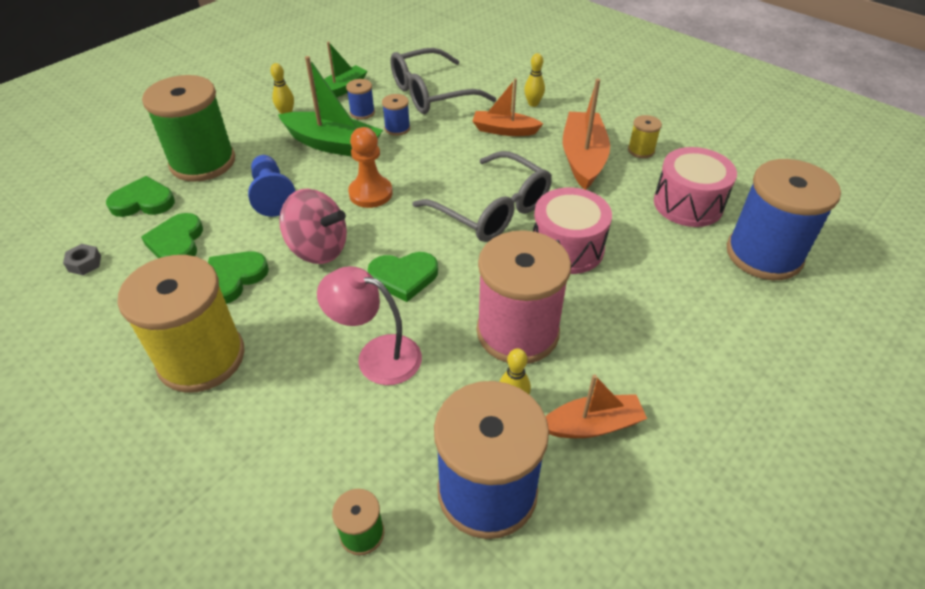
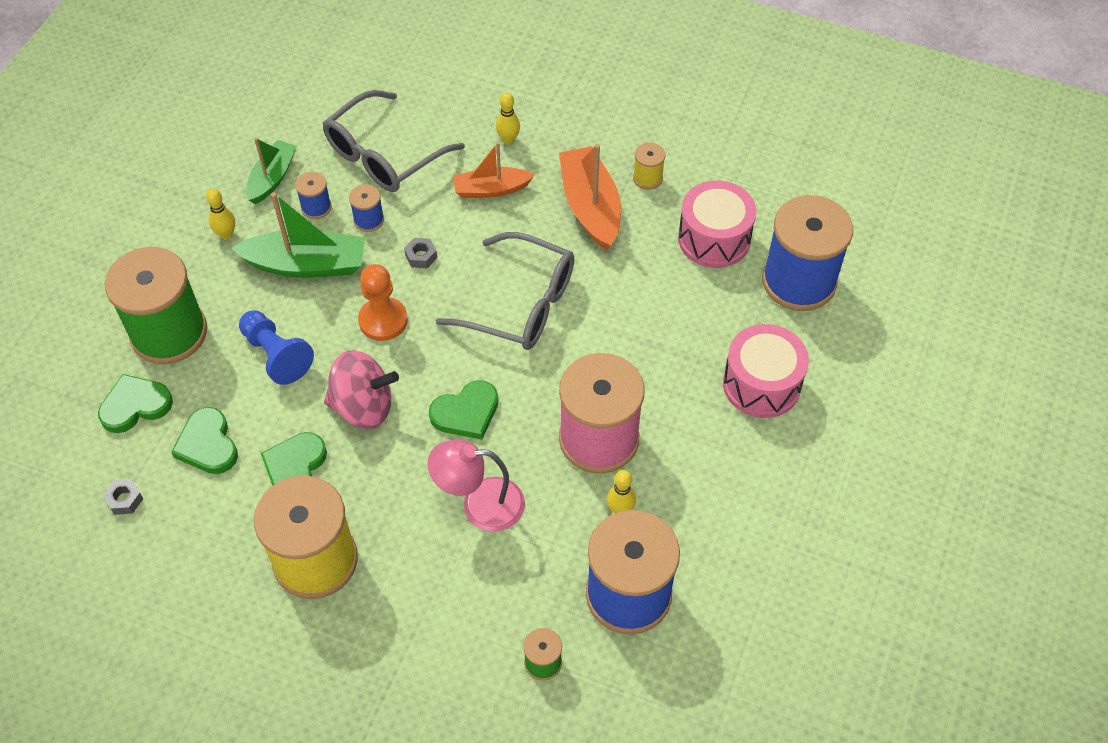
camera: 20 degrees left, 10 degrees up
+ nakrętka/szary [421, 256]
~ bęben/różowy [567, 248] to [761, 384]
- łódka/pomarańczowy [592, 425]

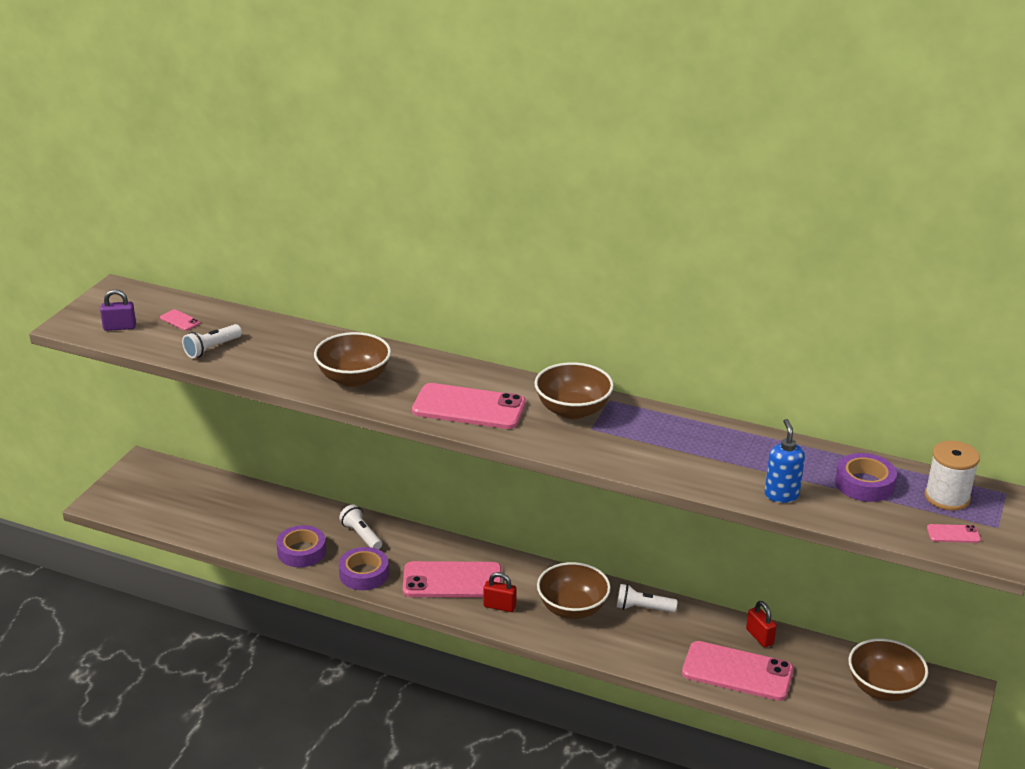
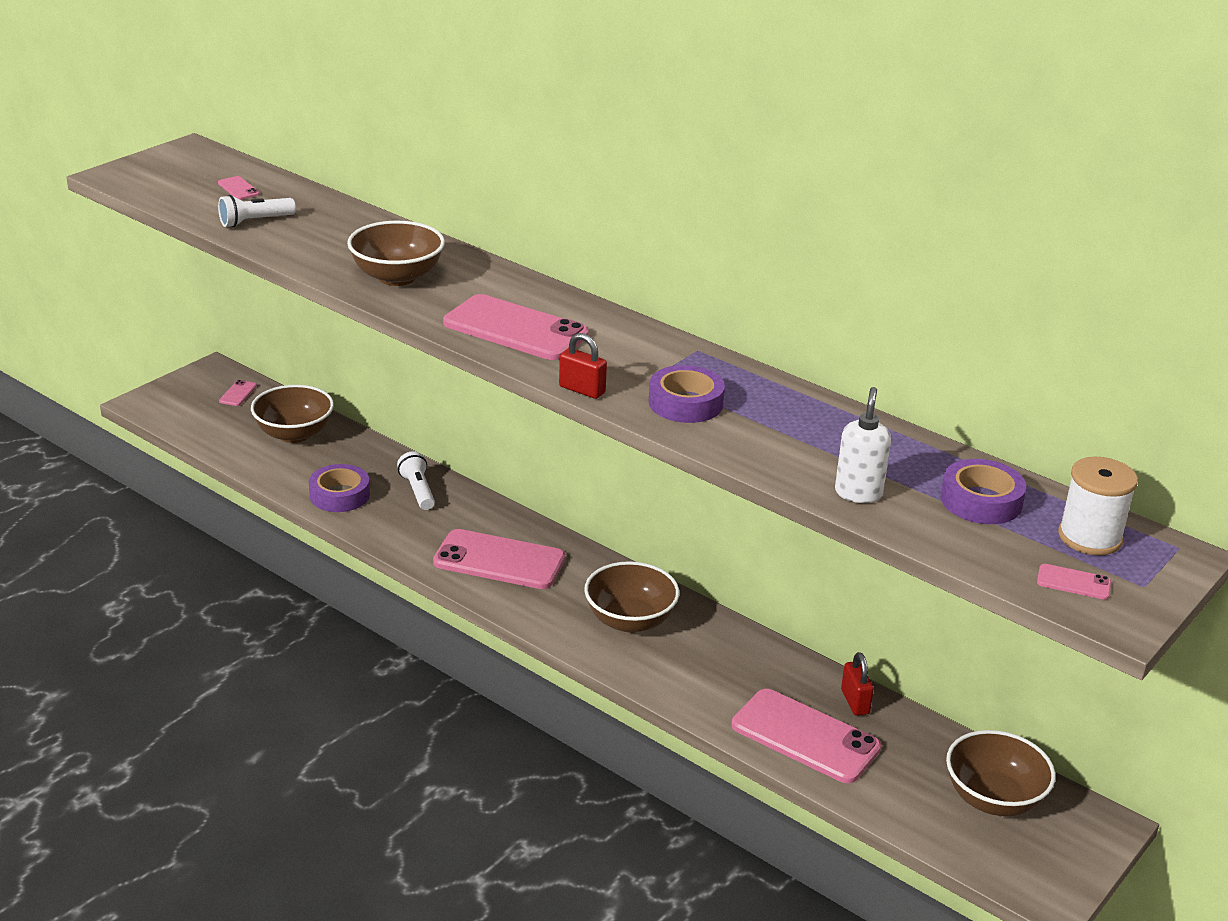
camera: 15 degrees right, 0 degrees up
+ telefon/różowy [238, 393]
~ miska/brązowy [572, 410] to [294, 434]
~ kłódka/czerwony [499, 606] to [582, 390]
~ taśma klejąca/fioletowy [364, 574] to [685, 403]
~ dozownik mydła/niebieski [781, 495] to dozownik mydła/biały [858, 493]
- kłódka/fioletowy [119, 327]
- latarka/biały [643, 608]

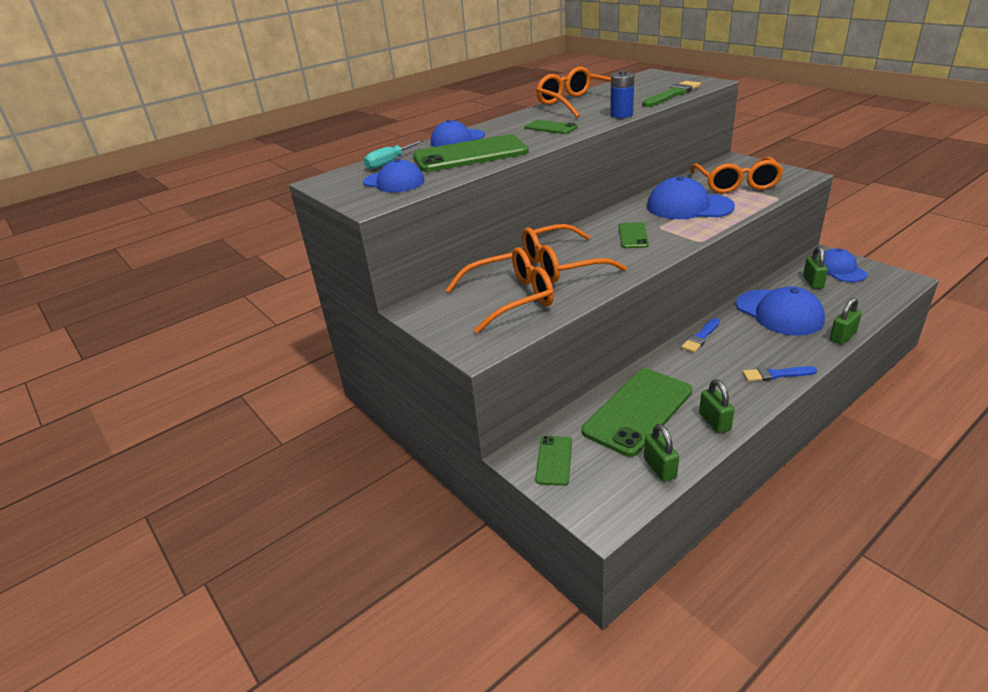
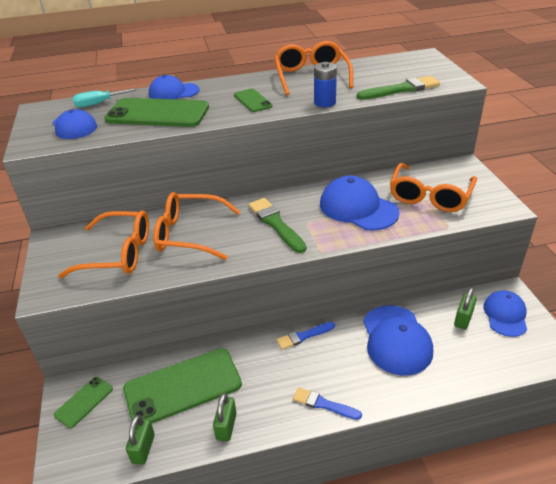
camera: 25 degrees right, 5 degrees up
~ telefon/zielony [633, 236] to pędzel/zielony [276, 224]
- kłódka/zielony [842, 336]

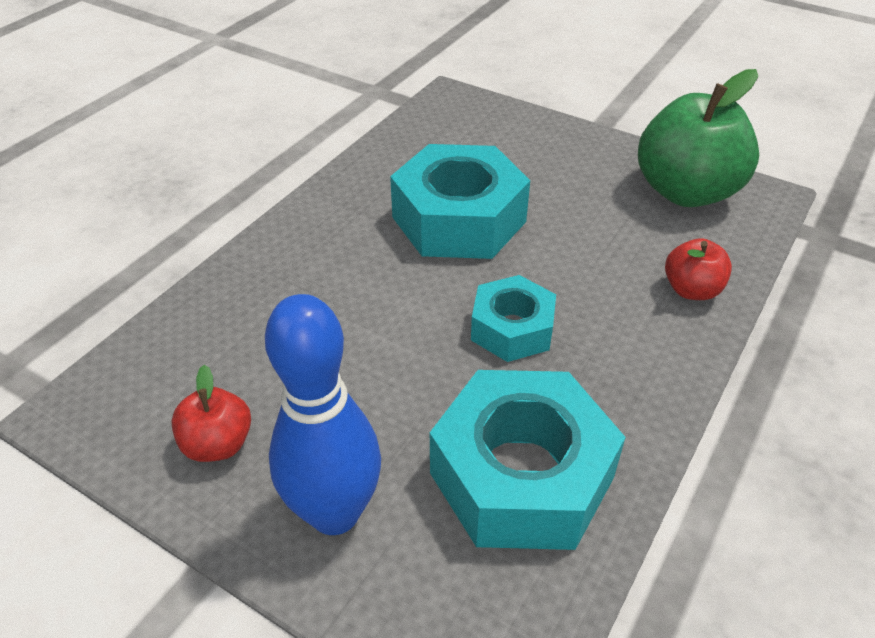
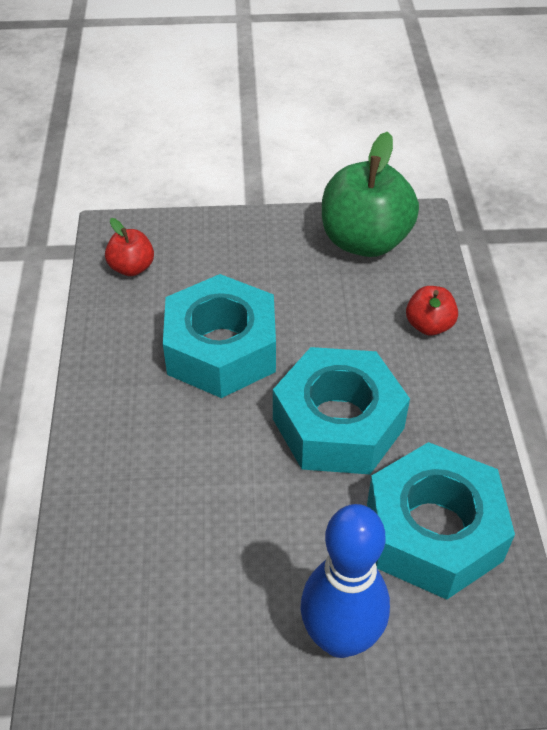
camera: 35 degrees left, 5 degrees up
~ jabłko/czerwony [218, 444] to [132, 268]
~ nakrętka/turkusowy [512, 329] = [338, 424] x1.73

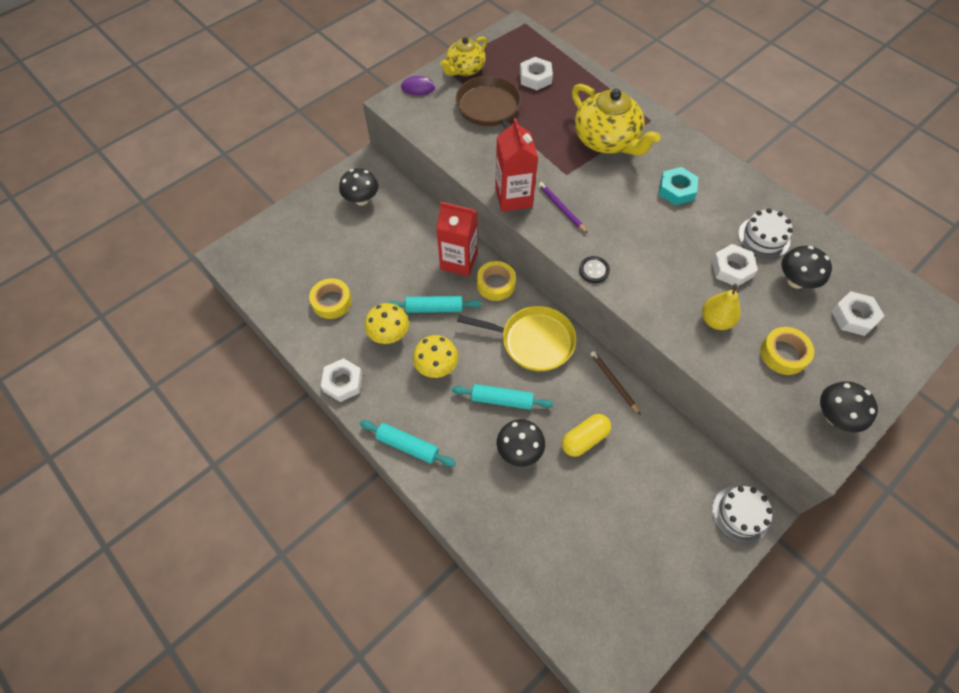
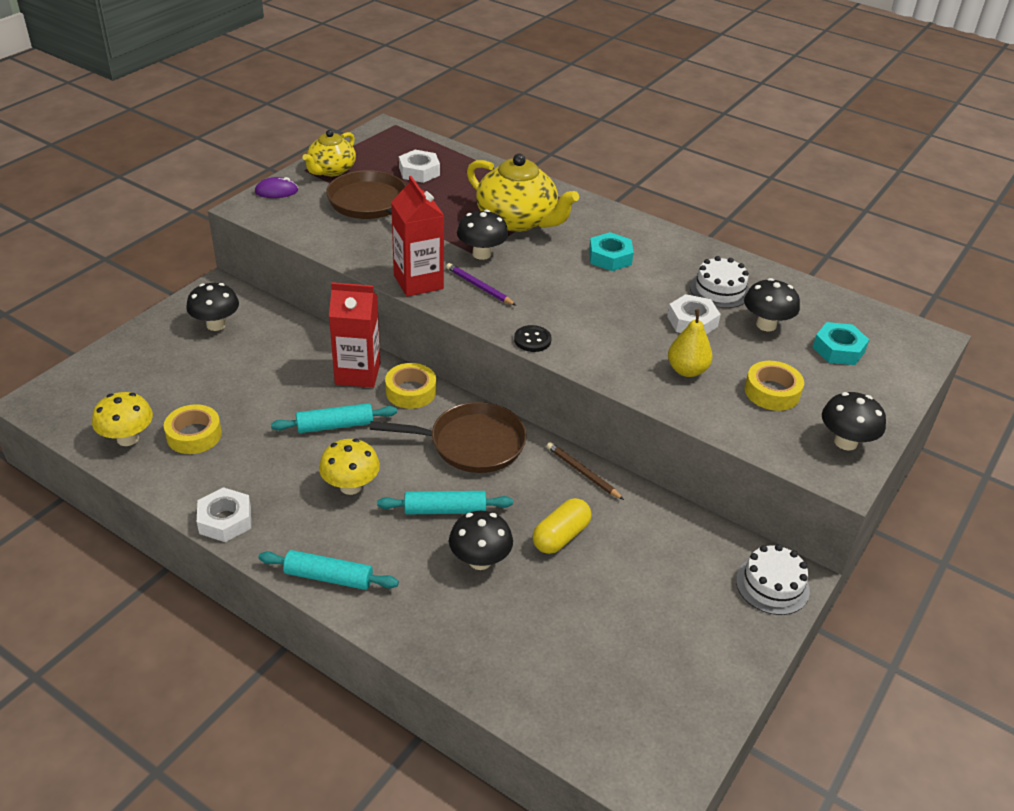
camera: 15 degrees left, 20 degrees down
~ grzyb/żółty [389, 335] to [128, 438]
~ patelnia/żółty [533, 341] to patelnia/brązowy [471, 444]
+ grzyb/czarny [481, 254]
~ nakrętka/biały [853, 316] to nakrętka/turkusowy [838, 349]

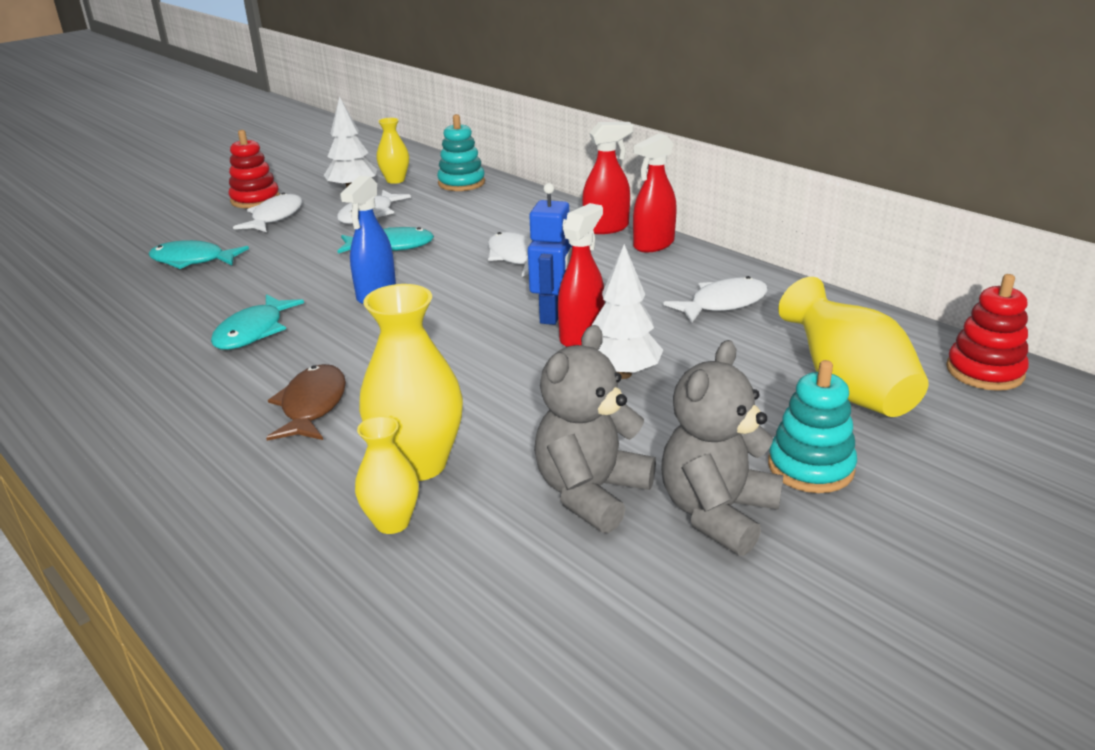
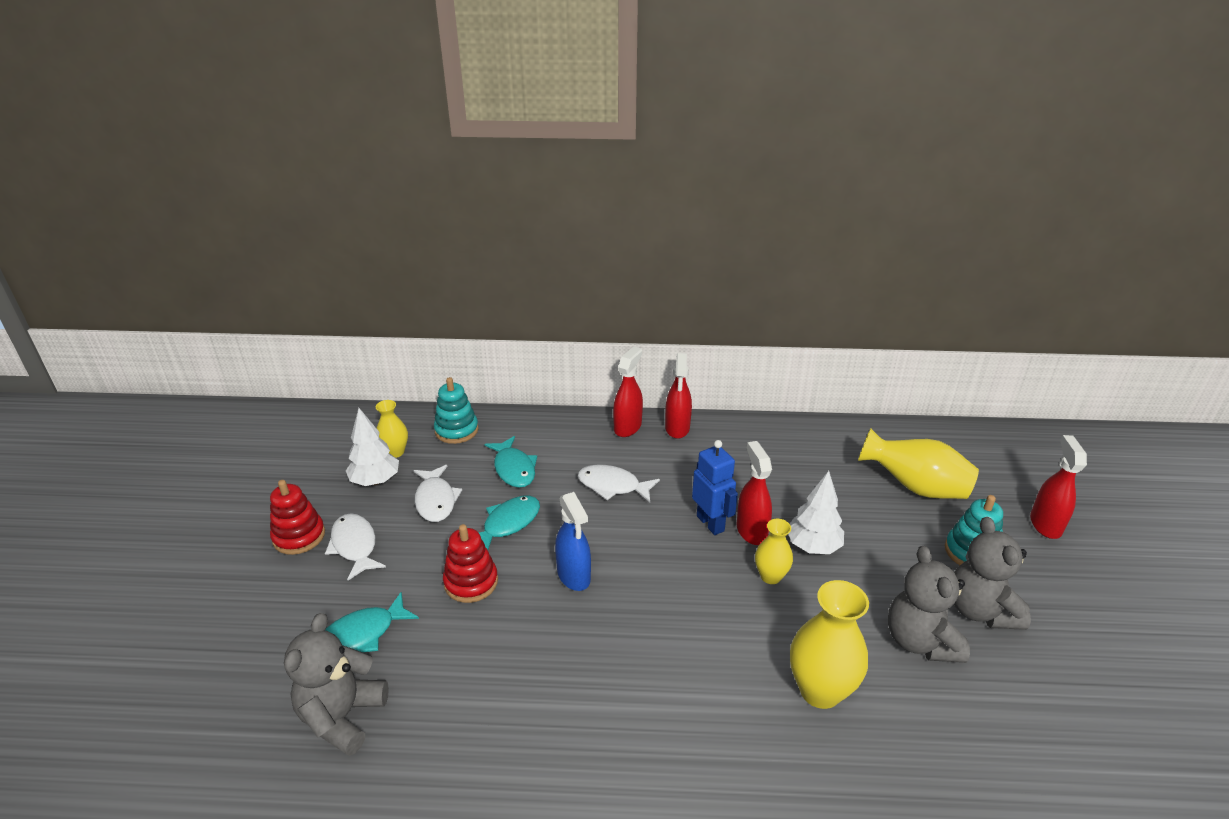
camera: 45 degrees left, 5 degrees up
+ miś/szary [342, 716]
~ zabawka nakładanka/czerwony [984, 371] to [471, 582]
~ ryba/turkusowy [253, 332] to [514, 469]
~ wazon/żółty [392, 522] to [770, 576]
+ spryskiwacz/czerwony [1045, 524]
- ryba/brązowy [312, 406]
- ryba/biały [723, 303]

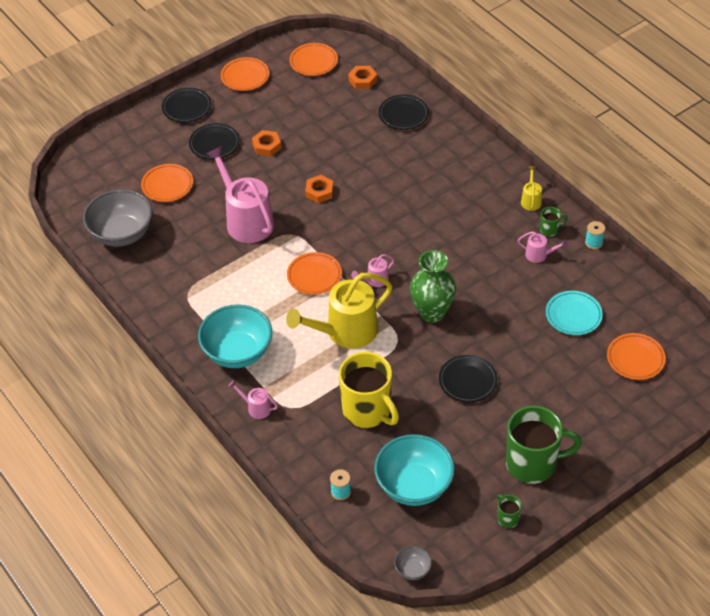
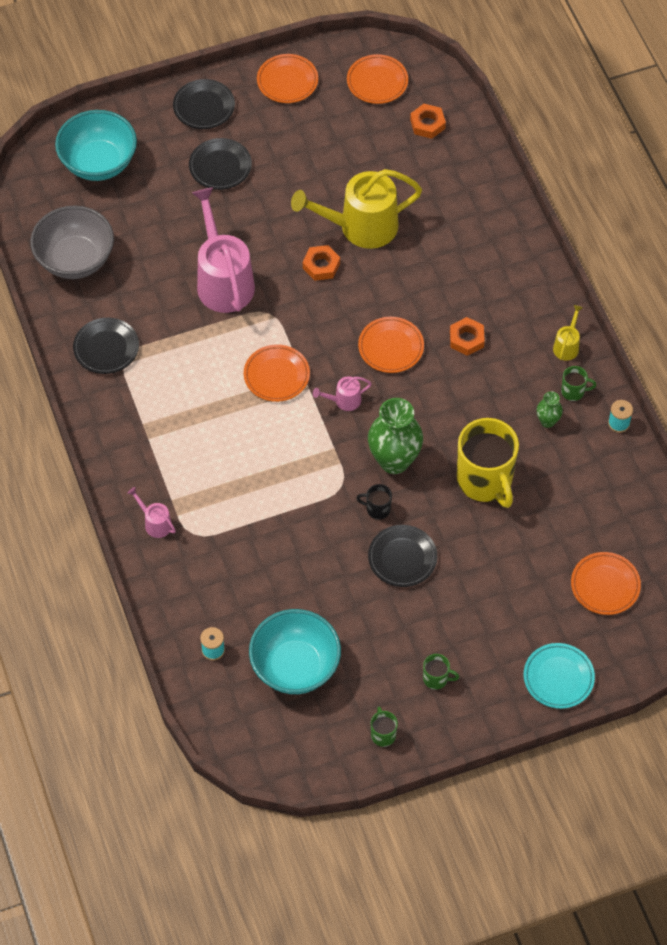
camera: 15 degrees right, 10 degrees up
~ miska/turkusowy [237, 352] to [99, 163]
~ talerz/czarny [403, 115] to [106, 348]
~ konewka/żółty [346, 332] to [361, 227]
+ kubek/czarny [377, 509]
~ talerz/pomarańczowy [167, 185] to [391, 347]
~ kubek/zielony [533, 463] = [436, 679] x0.43
~ nakrętka/pomarańczowy [267, 146] to [466, 339]
~ kubek/żółty [368, 410] to [485, 480]
~ talerz/turkusowy [573, 315] to [558, 678]
~ konewka/różowy [539, 255] to wazon/zielony [547, 421]
- miska/szary [413, 570]

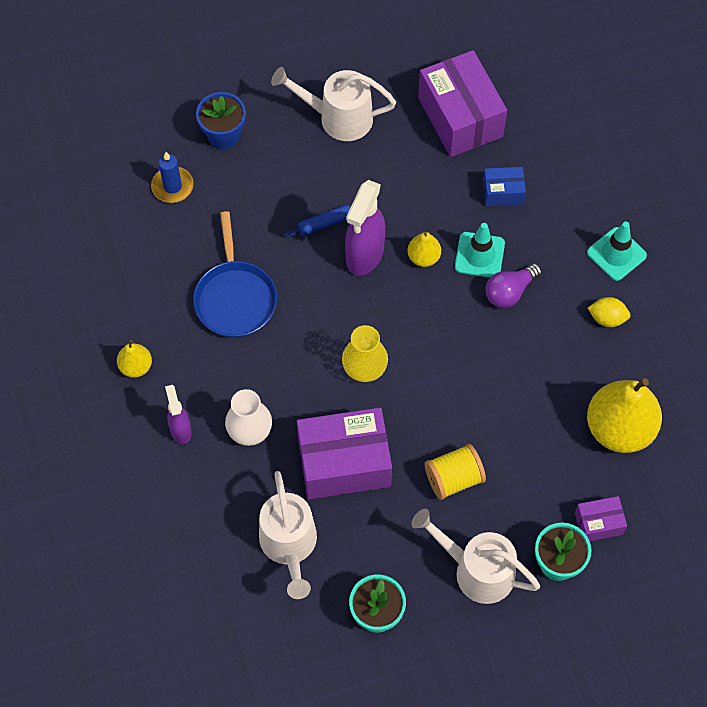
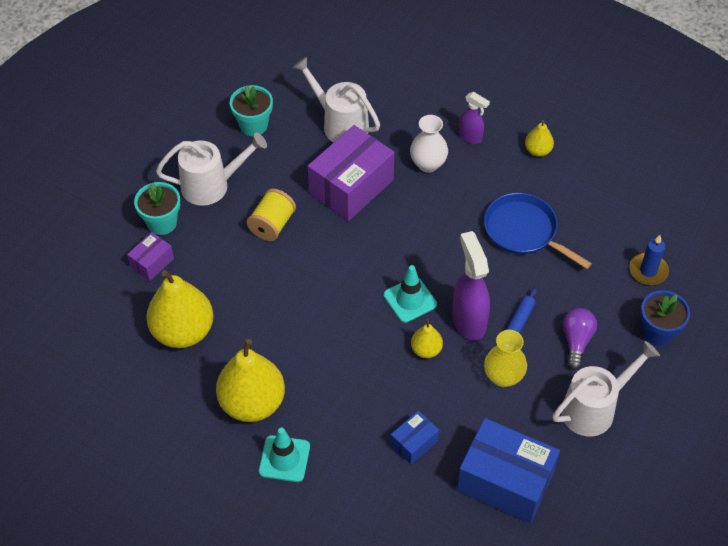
camera: 140 degrees right, 10 degrees down
~ cytryna/żółty [607, 318] to gruszka/żółty [252, 403]
~ pachołek/turkusowy [479, 255] to [410, 300]
~ pudełko/fioletowy [460, 117] to pudełko/niebieski [505, 482]
~ wazon/żółty [364, 369] to [503, 377]
~ żarówka/fioletowy [509, 292] to [576, 341]

